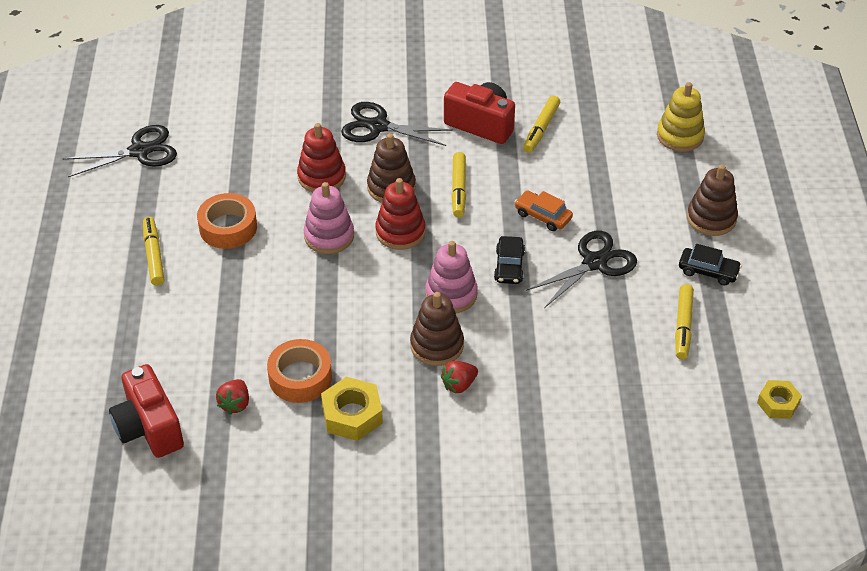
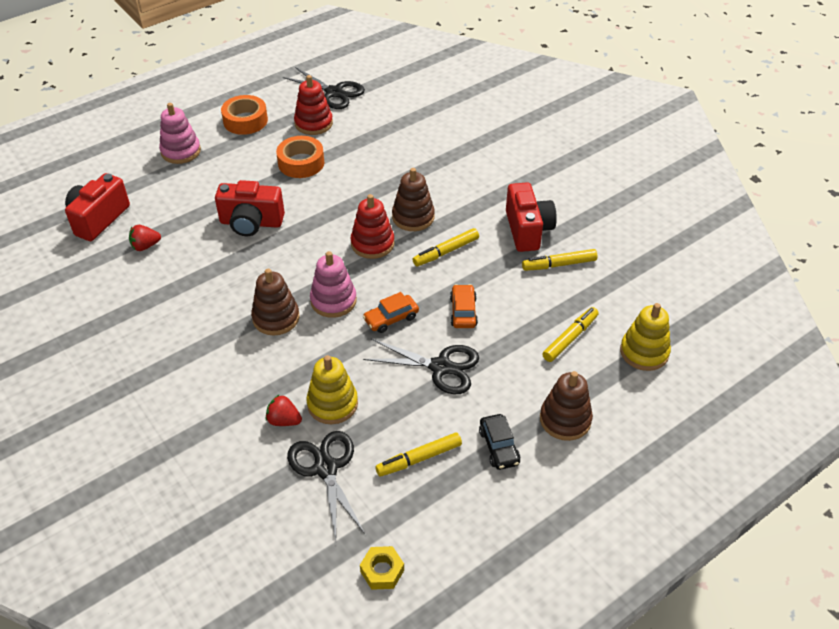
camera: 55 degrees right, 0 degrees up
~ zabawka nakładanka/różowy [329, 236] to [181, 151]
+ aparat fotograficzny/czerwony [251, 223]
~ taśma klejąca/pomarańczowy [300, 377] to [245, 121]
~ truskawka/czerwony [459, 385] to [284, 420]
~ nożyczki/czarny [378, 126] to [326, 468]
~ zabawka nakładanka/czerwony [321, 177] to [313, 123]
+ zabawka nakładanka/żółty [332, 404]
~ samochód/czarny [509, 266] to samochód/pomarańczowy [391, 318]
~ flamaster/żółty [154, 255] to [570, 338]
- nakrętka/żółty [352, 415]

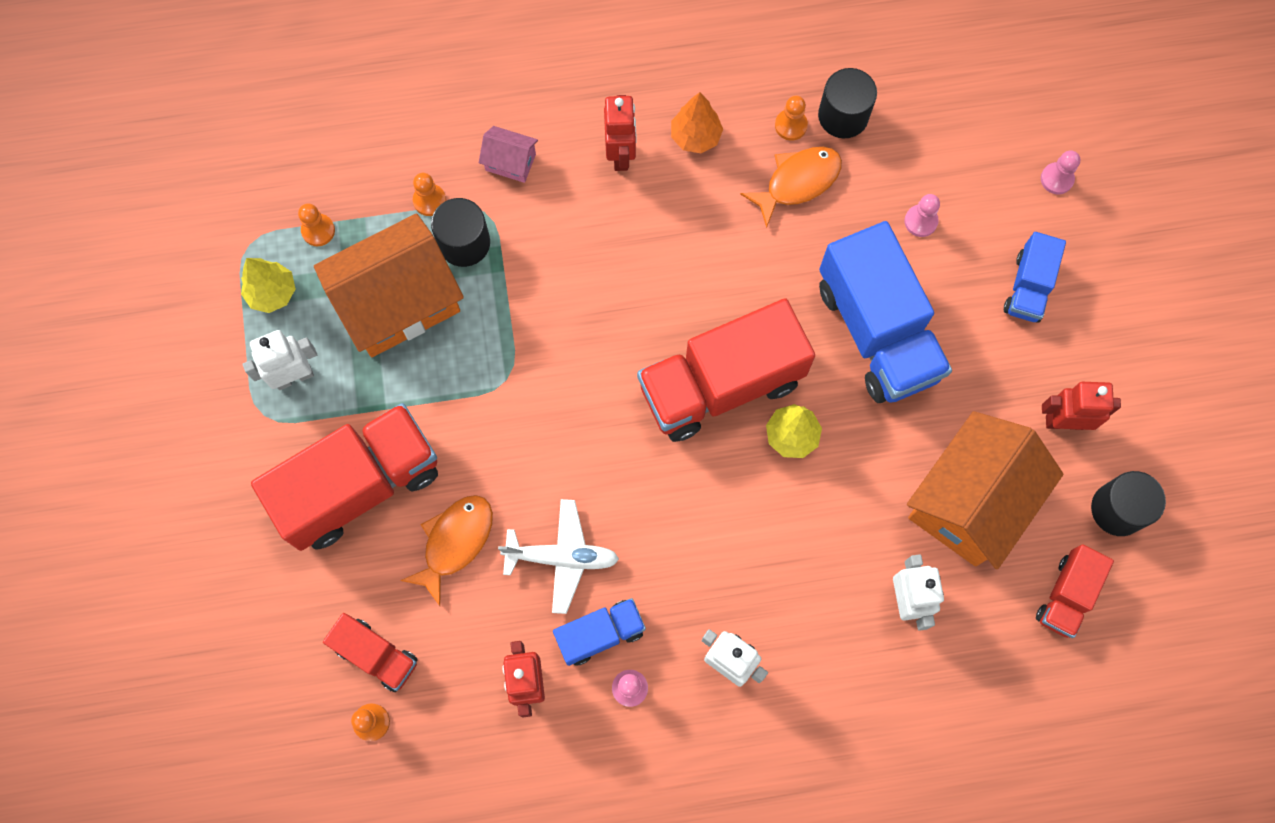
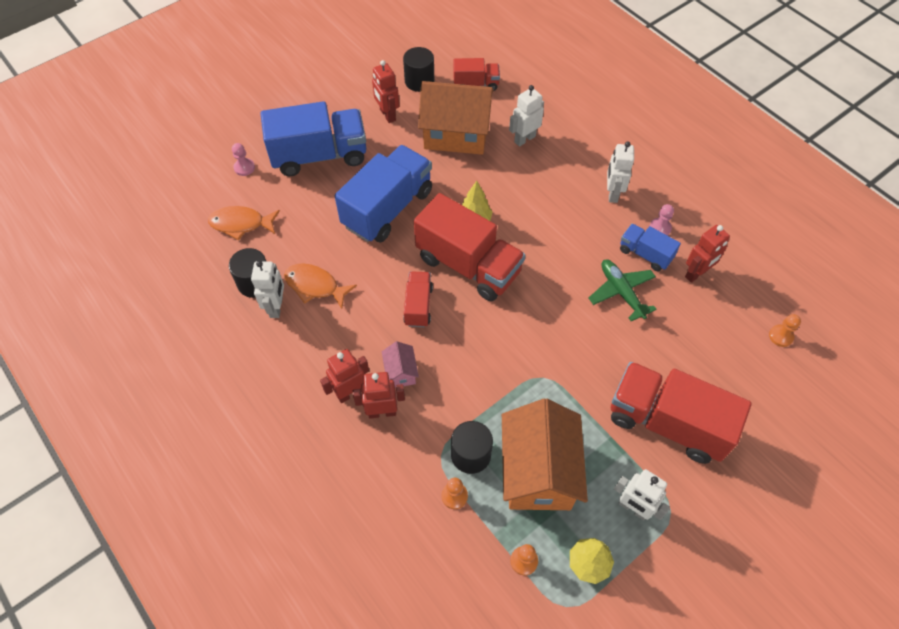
camera: 120 degrees left, 15 degrees down
~ ryba/pomarańczowy [455, 542] to [241, 224]
~ pionek/pomarańczowy [791, 125] to robot/biały [276, 307]
~ ciężarówka/niebieski [1028, 287] = [319, 156] x1.95
+ robot/czerwony [382, 412]
~ domek/różowy [510, 162] to [401, 372]
~ ciężarówka/czerwony [376, 655] to [418, 306]
~ domek/pomarańczowy [398, 302] = [538, 471] 60 degrees clockwise
~ samolot/biały [562, 557] to samolot/zielony [621, 292]
- drzewko/pomarańczowy [695, 137]
- pionek/różowy [920, 221]

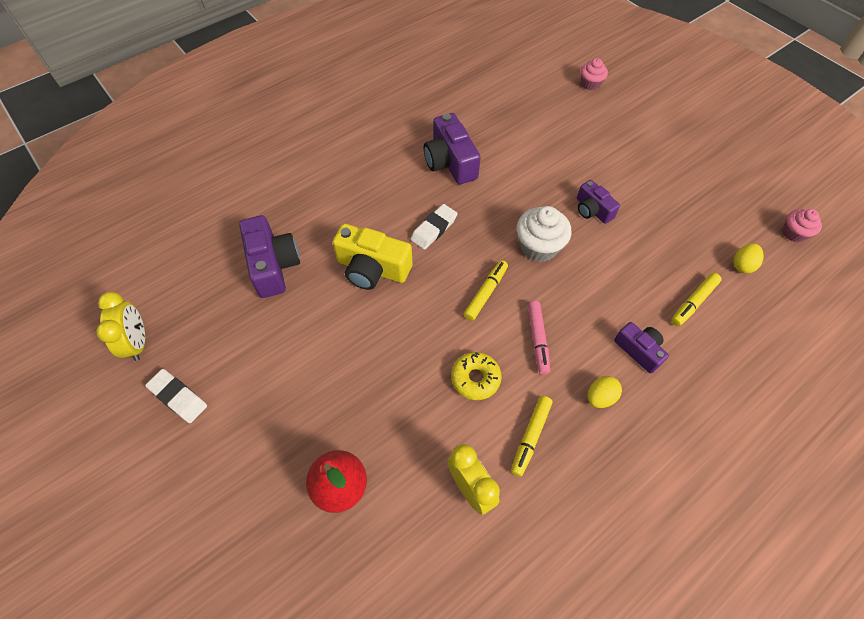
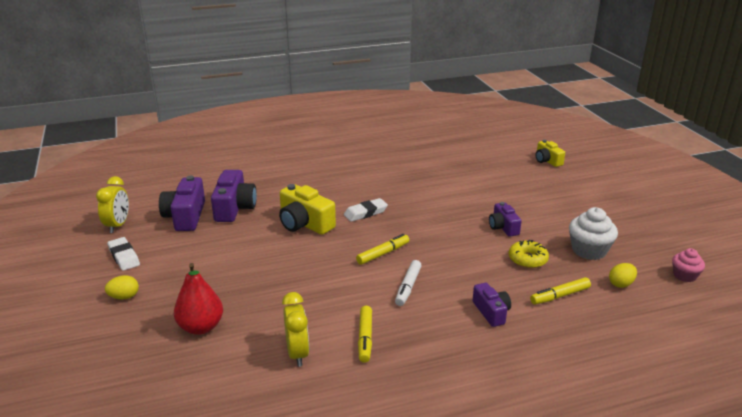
camera: 20 degrees right, 30 degrees down
~ jajko/żółty [600, 397] to [124, 297]
~ aparat fotograficzny/fioletowy [450, 162] to [185, 216]
~ flamaster/żółty [530, 437] = [365, 338] 45 degrees counterclockwise
~ flamaster/różowy [537, 339] to flamaster/biały [408, 287]
~ donut/żółty [475, 378] to [527, 259]
~ muffinka/różowy [590, 84] to aparat fotograficzny/żółty [547, 161]
~ muffinka/biały [539, 246] to [589, 250]

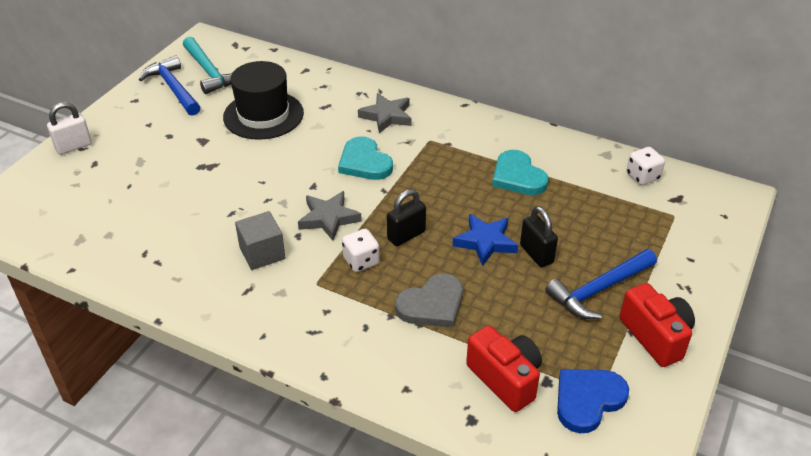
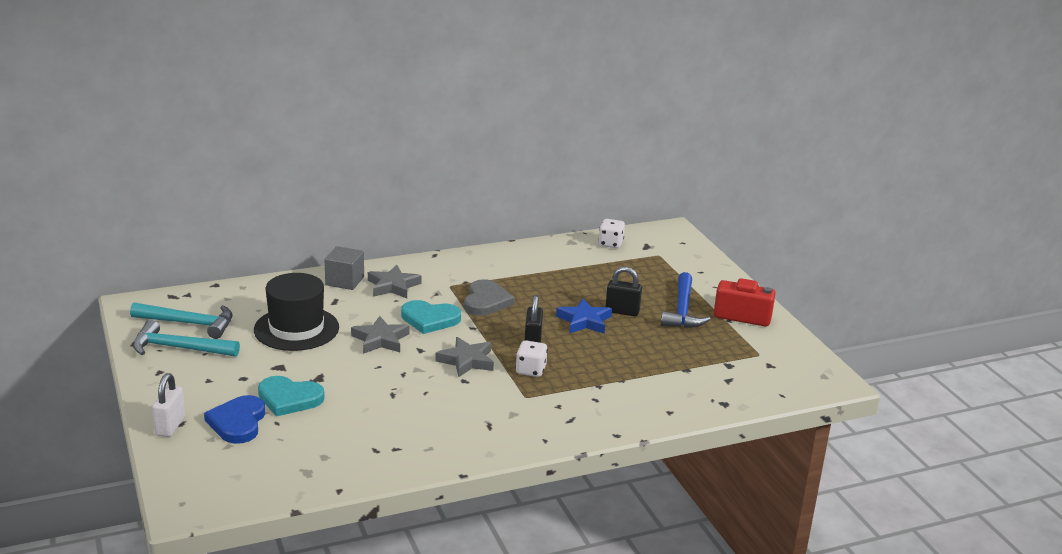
camera: 50 degrees left, 15 degrees down
~ młotek/niebieski [173, 88] to młotek/turkusowy [179, 348]
~ serce/niebieski [588, 400] to [238, 422]
~ serce/turkusowy [518, 176] to [289, 398]
~ sześcian/szary [262, 253] to [344, 281]
+ gwiazda/szary [380, 340]
~ serce/szary [432, 304] to [486, 301]
- aparat fotograficzny/czerwony [505, 379]

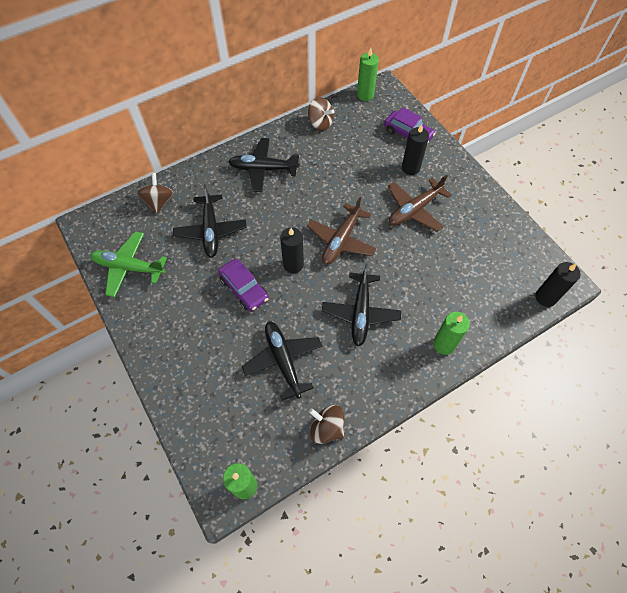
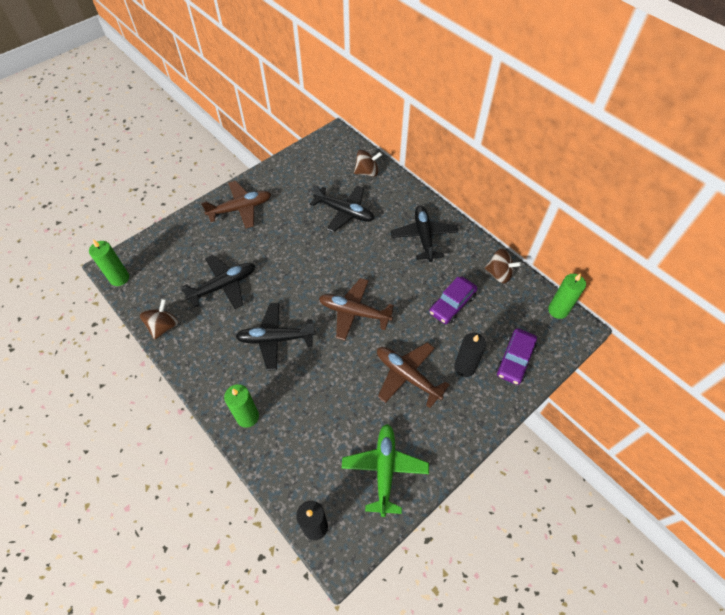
camera: 80 degrees right, 5 degrees down
+ samolot/brązowy [241, 209]
~ samolot/czarny [211, 231] = [344, 212] 135 degrees counterclockwise
~ samolot/zielony [129, 267] to [385, 469]
~ samochód/fioletowy [244, 289] to [452, 304]
~ bączek/brązowy [320, 123] = [499, 274] 90 degrees counterclockwise
- świeca/czarny [293, 264]

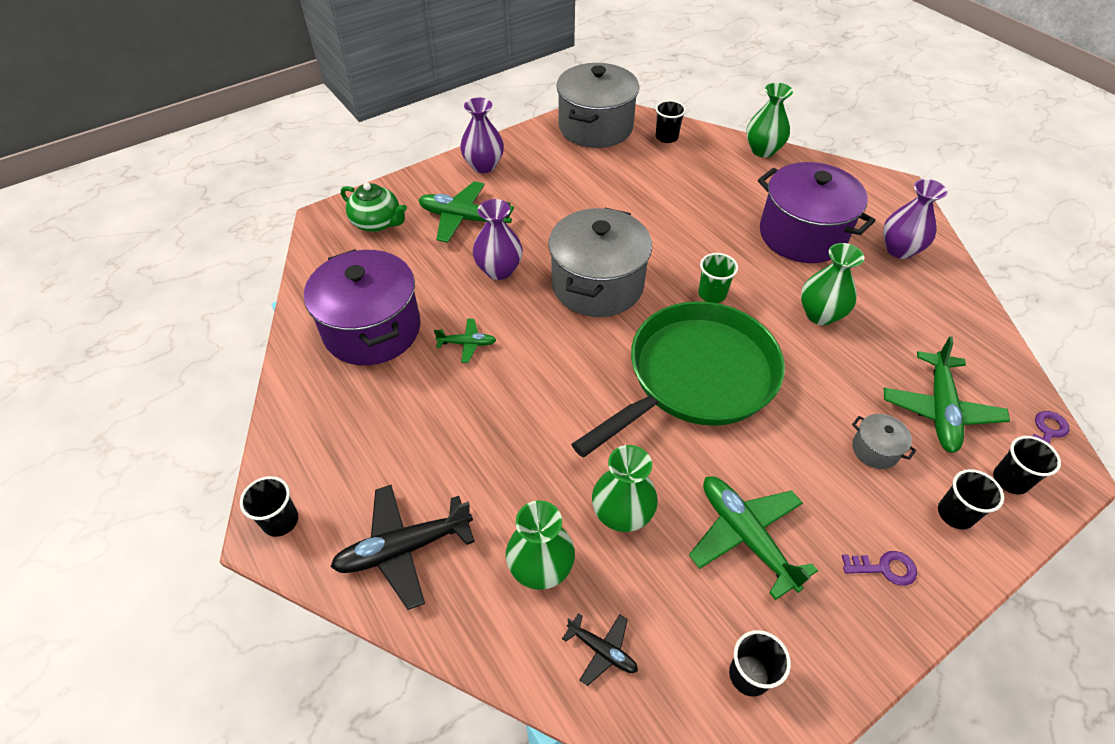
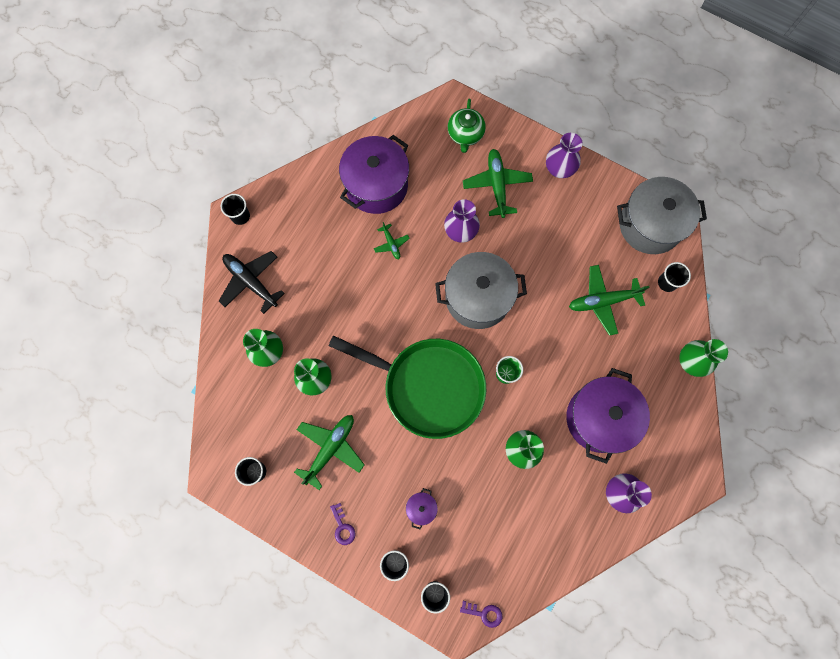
camera: 65 degrees right, 25 degrees up
~ garnek/szary [875, 449] to garnek/fioletowy [421, 508]
~ samolot/zielony [939, 410] to [602, 301]
- samolot/czarny [602, 651]

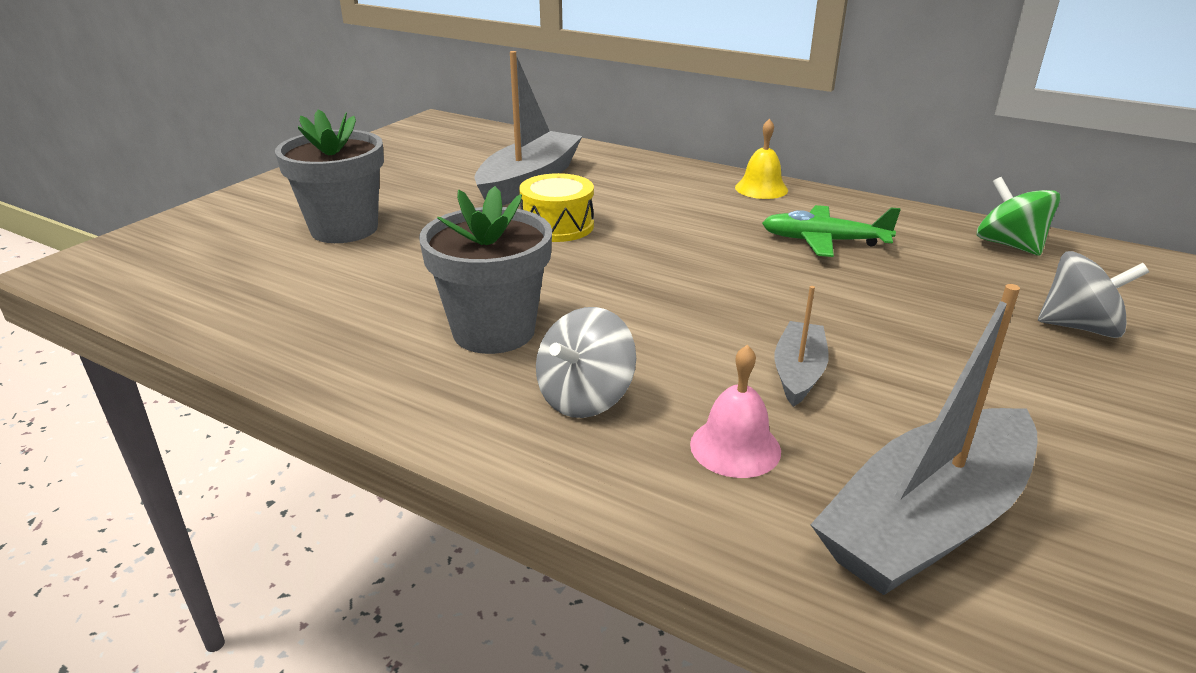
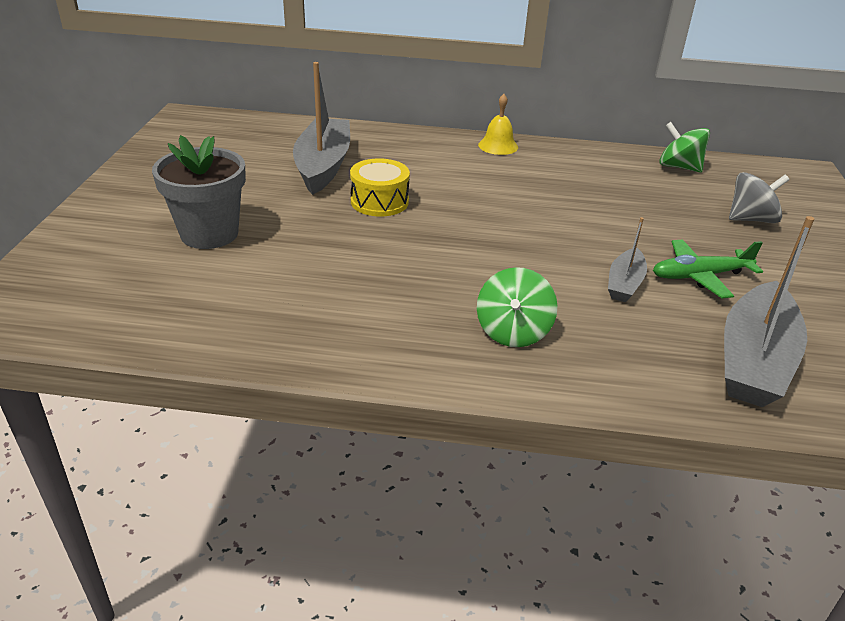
camera: 25 degrees left, 5 degrees up
~ bączek/szary [585, 397] to bączek/zielony [513, 331]
~ łódka/szary [798, 372] = [624, 284] 150 degrees counterclockwise
~ samolot/zielony [824, 241] to [700, 276]
- doniczka/szary [494, 331]
- dzwonek/różowy [735, 447]

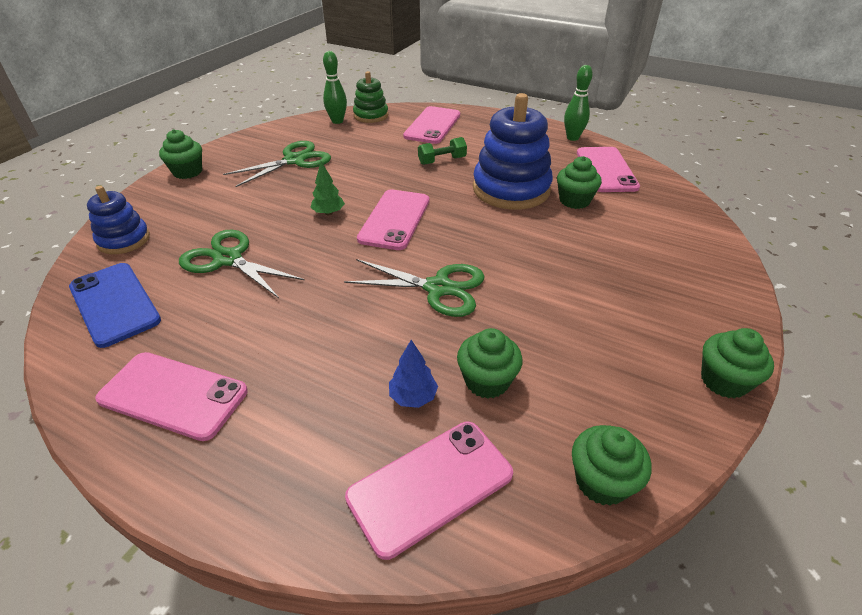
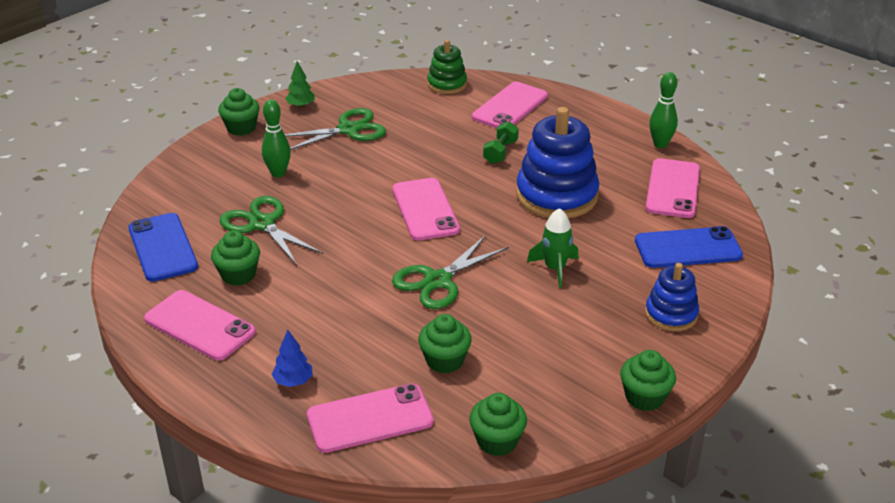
camera: 15 degrees right, 5 degrees down
~ muffinka/zielony [574, 201] to [238, 275]
~ kręgiel/zielony [337, 121] to [278, 173]
~ drzewko/niebieski [413, 397] to [293, 381]
~ drzewko/zielony [328, 213] to [301, 106]
~ telefon/różowy [394, 219] = [425, 210] 45 degrees counterclockwise
~ nożyczki/zielony [438, 288] = [438, 280] 105 degrees clockwise
~ hantel/zielony [442, 161] = [500, 152] 60 degrees counterclockwise
+ rakieta/zielony [555, 269]
+ telefon/niebieski [688, 248]
~ zabawka nakładanka/niebieski [124, 240] to [671, 314]

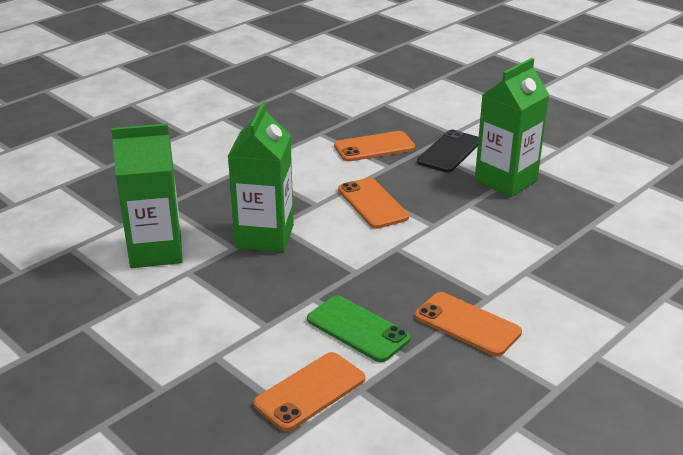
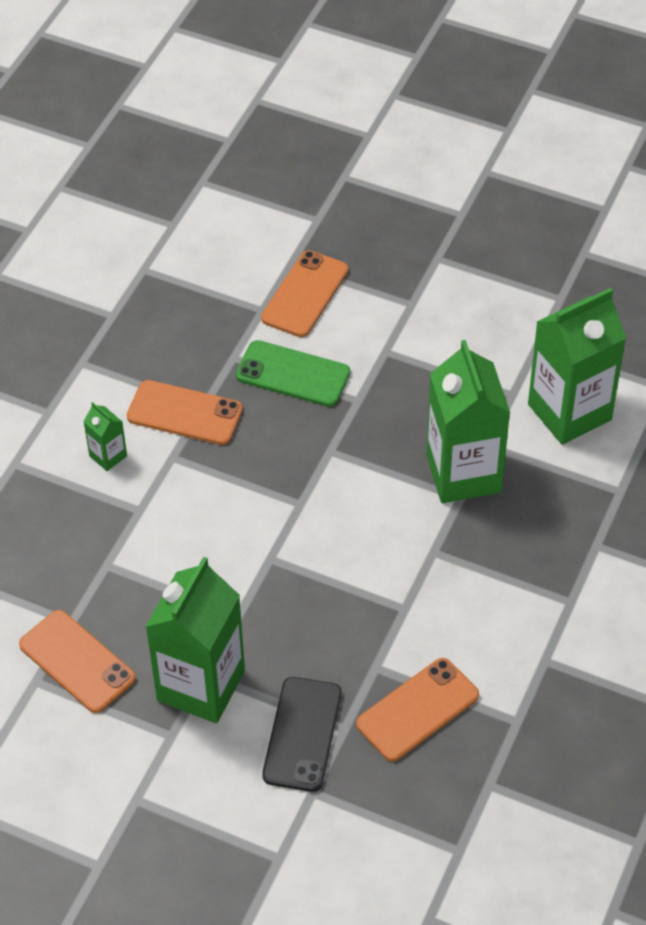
camera: 160 degrees right, 20 degrees up
~ telefon/pomarańczowy [372, 203] to [77, 661]
+ karton mleka/zielony [108, 456]

